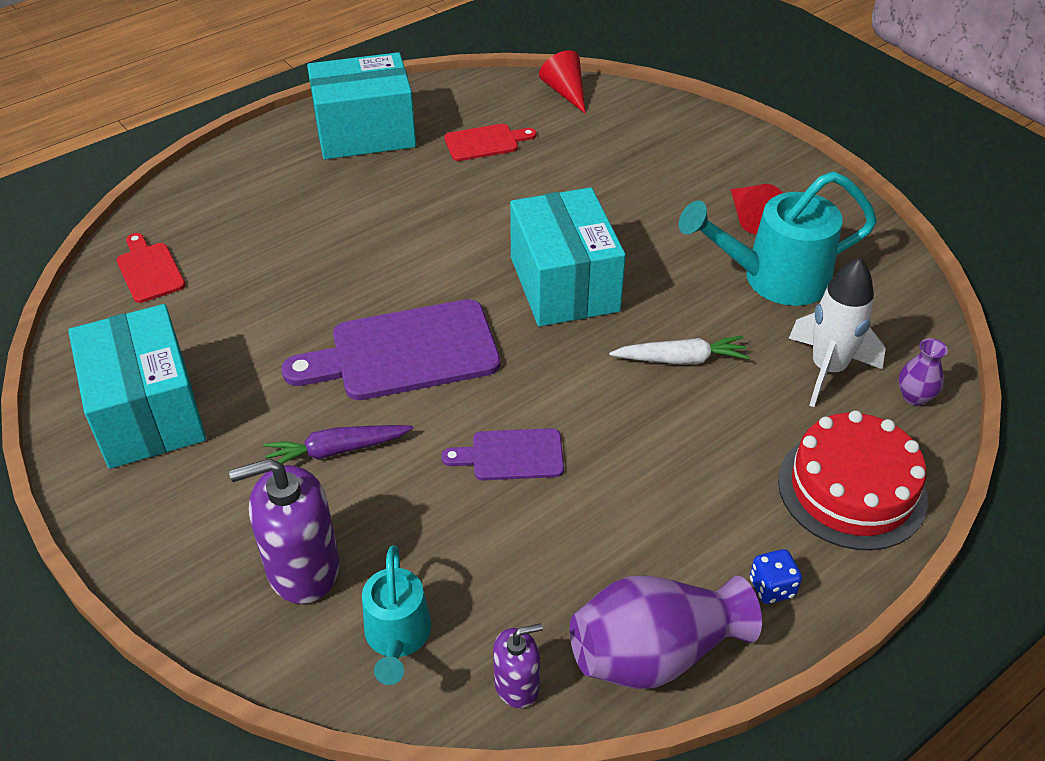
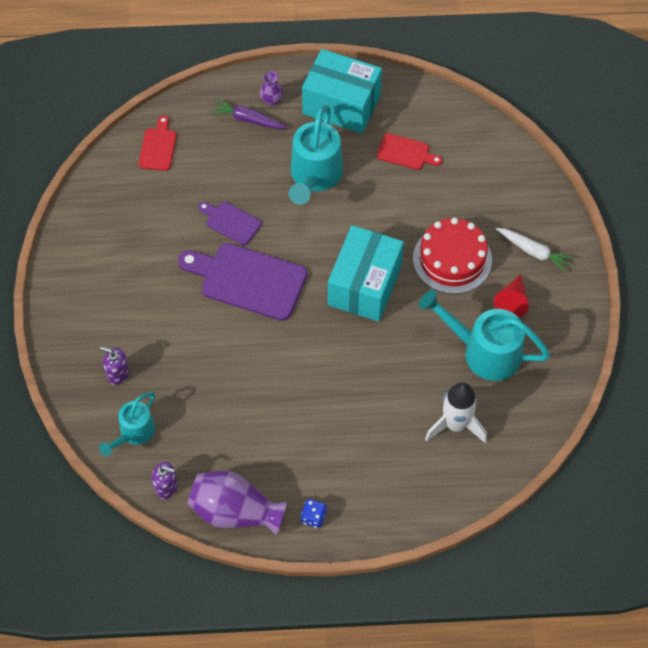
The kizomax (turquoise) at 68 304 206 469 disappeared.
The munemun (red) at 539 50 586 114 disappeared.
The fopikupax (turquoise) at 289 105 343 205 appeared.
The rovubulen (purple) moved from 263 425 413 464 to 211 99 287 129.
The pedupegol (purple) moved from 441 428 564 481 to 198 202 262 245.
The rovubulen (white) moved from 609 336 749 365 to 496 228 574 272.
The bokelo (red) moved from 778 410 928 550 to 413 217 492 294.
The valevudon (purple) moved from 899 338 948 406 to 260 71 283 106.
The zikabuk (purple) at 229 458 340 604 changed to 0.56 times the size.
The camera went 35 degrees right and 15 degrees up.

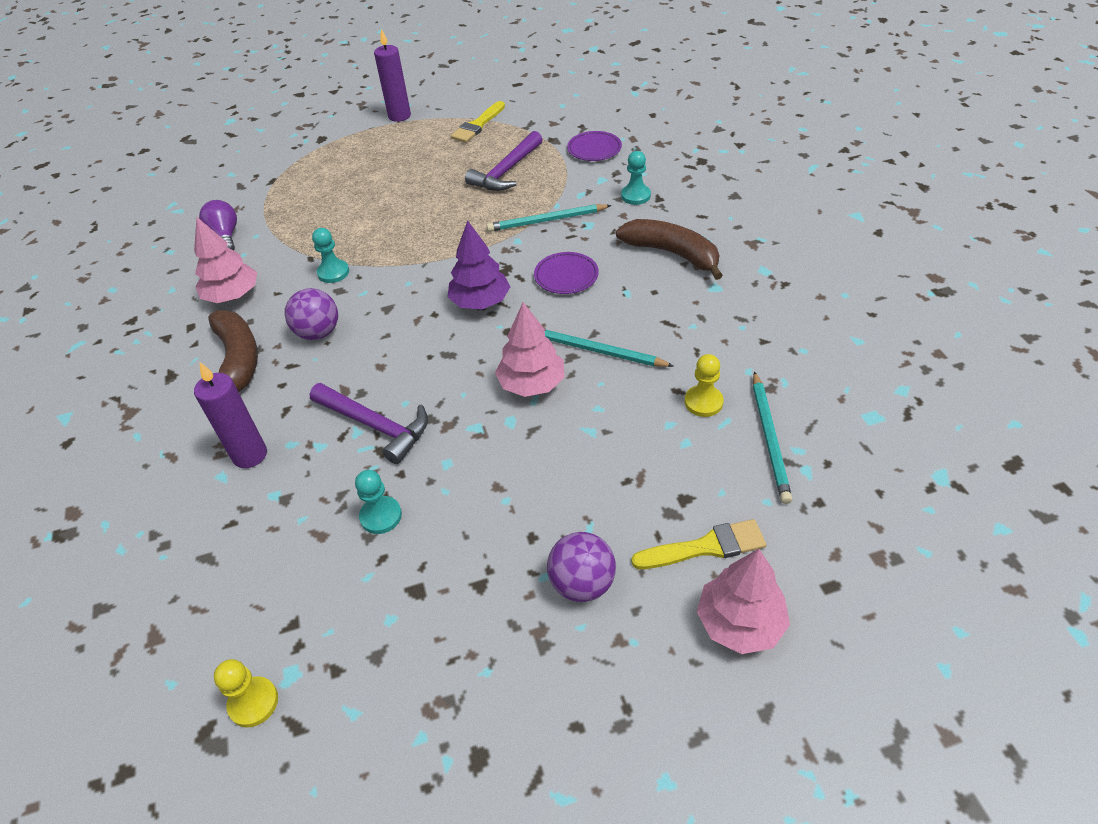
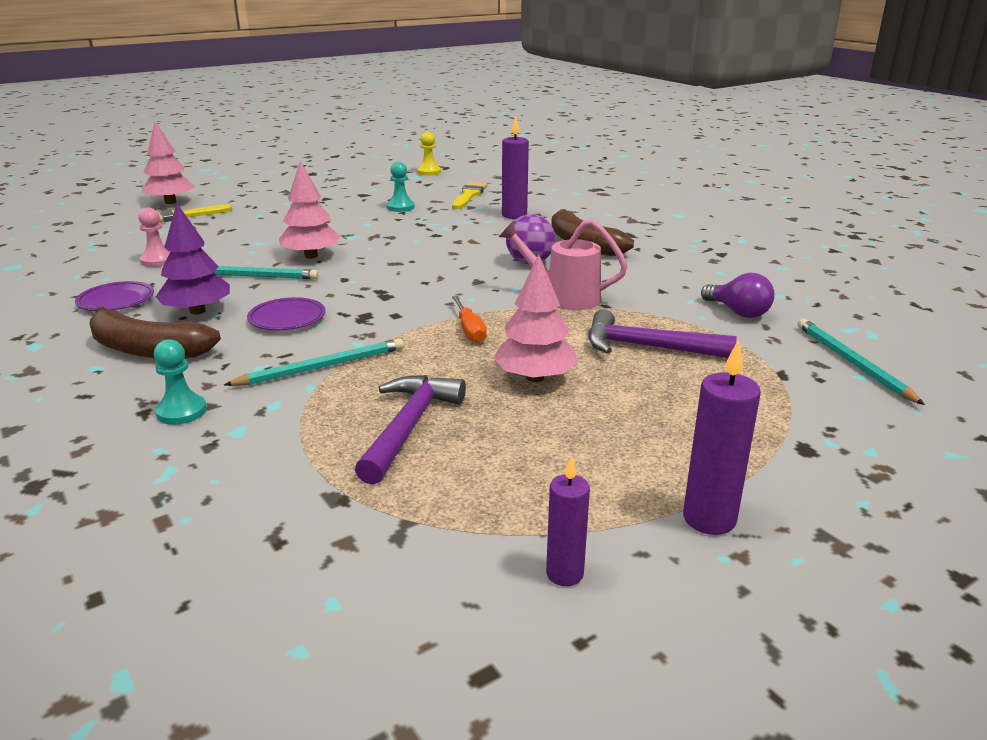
The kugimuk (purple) at 547 532 616 602 disappeared.
The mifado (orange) at 452 296 487 343 appeared.
The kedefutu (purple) at 546 456 590 586 appeared.
The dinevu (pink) moved from 194 217 257 303 to 493 255 578 382.
The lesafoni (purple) moved from 310 383 428 464 to 588 309 737 358.
The dinevu (purple) moved from 447 220 510 309 to 156 203 230 315.
The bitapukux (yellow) moved from 451 101 505 143 to 452 182 487 209.
The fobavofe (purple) moved from 567 131 622 161 to 75 281 154 311.
The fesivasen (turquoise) moved from 753 371 792 504 to 798 318 925 405.
The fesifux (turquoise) at 312 228 349 283 was replaced by the fopikupax (pink) at 499 219 628 310.
The fesifux (yellow) at 684 354 724 417 became the fesifux (pink) at 138 207 170 267.
The camera went 160 degrees right and 20 degrees down.

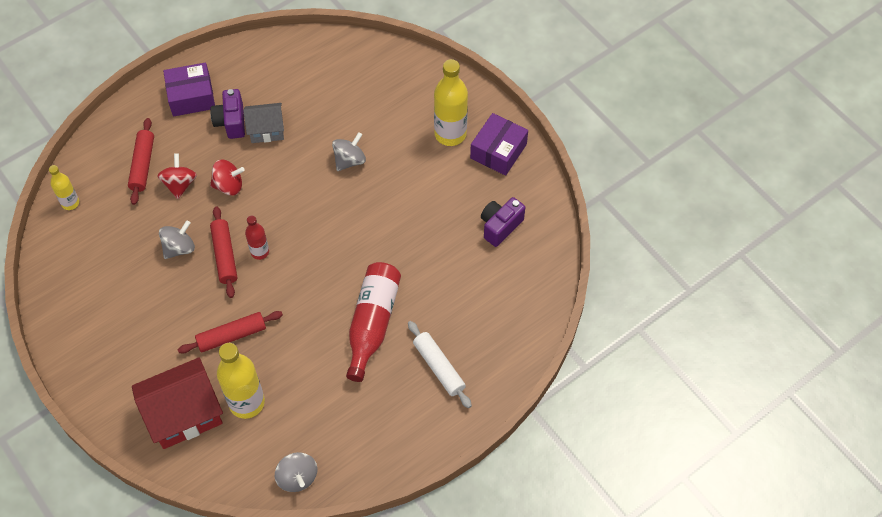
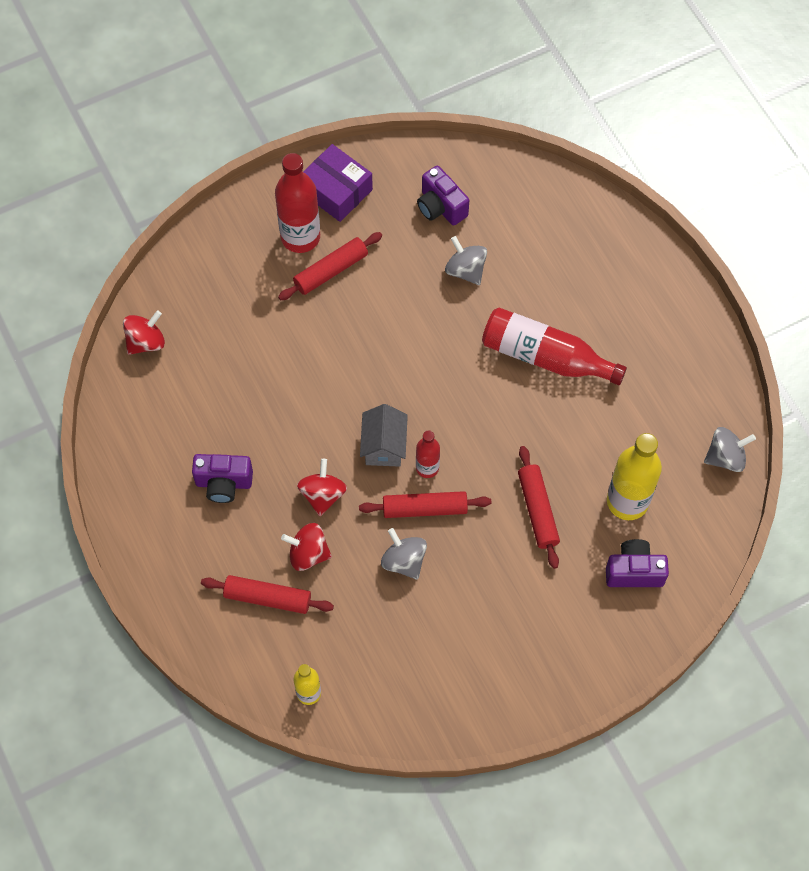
The kizomax (purple) at 163 62 215 117 disappeared.
The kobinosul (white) at 408 321 472 408 disappeared.
The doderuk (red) at 123 310 165 355 appeared.
The kobinosul (red) at 278 232 382 300 appeared.
The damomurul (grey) moved from 243 103 284 143 to 360 404 408 467.
The doderuk (grey) moved from 332 132 366 171 to 445 236 487 285.
The damomurul (red) at 132 357 223 449 was replaced by the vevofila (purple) at 606 539 669 587.
The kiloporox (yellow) at 434 59 468 146 became the kiloporox (red) at 275 153 320 253.
The camera went 80 degrees left and 5 degrees up.

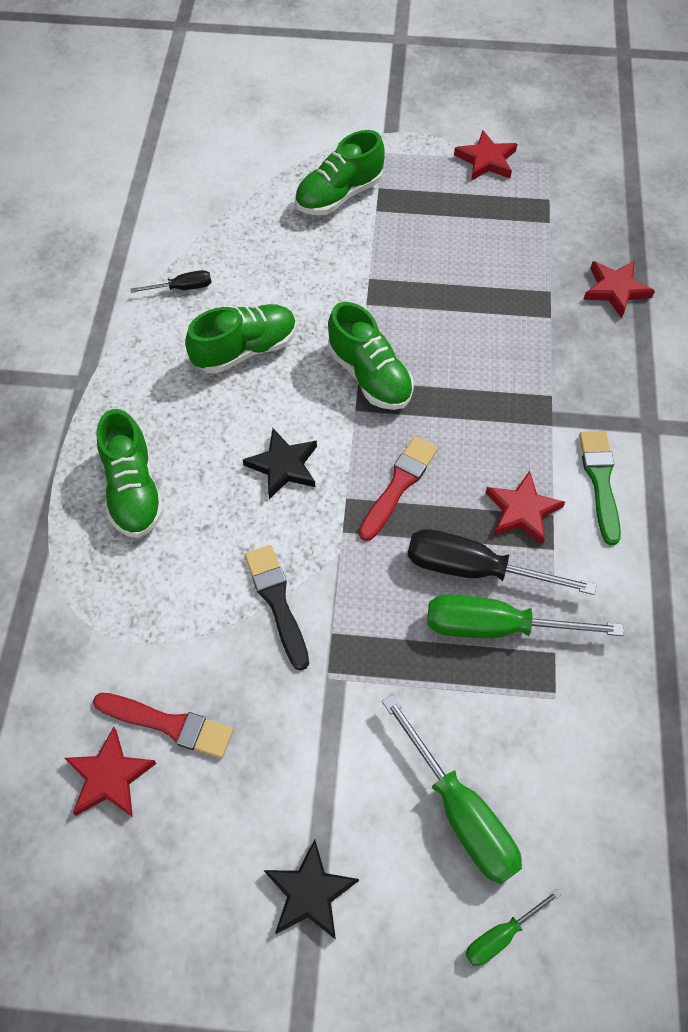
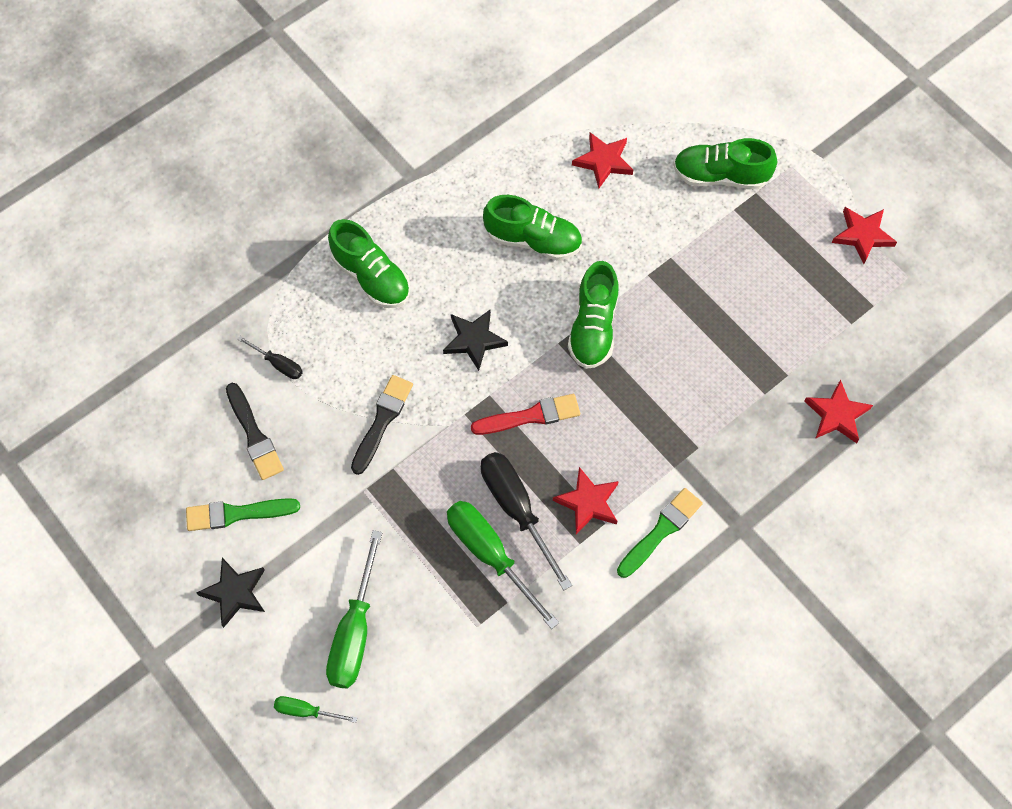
The bitapukux (green) at 186 498 300 531 appeared.
The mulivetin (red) moved from 65 727 157 817 to 572 132 633 189.
The mifado (black) moved from 130 270 211 293 to 237 336 303 379.
The bitapukux (red) at 93 693 233 758 became the bitapukux (black) at 226 383 284 480.
The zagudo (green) at 97 409 164 538 turned 75 degrees counterclockwise.
The camera went 45 degrees right and 5 degrees up.

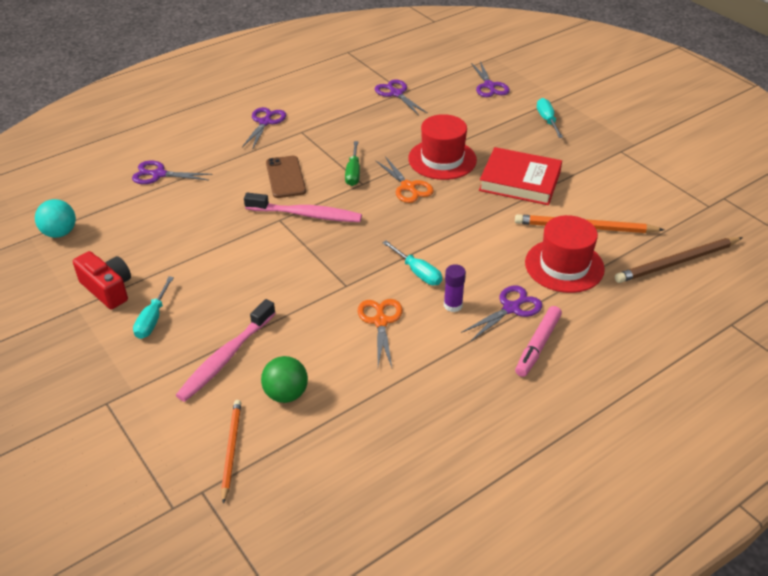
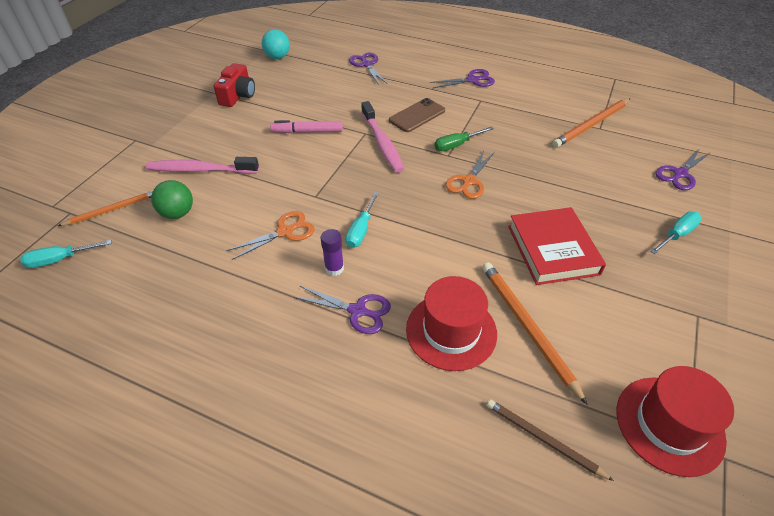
The mifado (turquoise) moved from 133 276 174 339 to 20 240 112 268.
The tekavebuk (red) moved from 408 114 477 180 to 617 366 734 477.
The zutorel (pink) moved from 515 306 562 377 to 270 120 343 133.
The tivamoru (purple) at 375 79 428 115 was replaced by the fesivasen (orange) at 552 98 631 148.
The fesivasen (brown) at 615 237 743 283 changed to 0.65 times the size.
The camera went 60 degrees right and 5 degrees up.

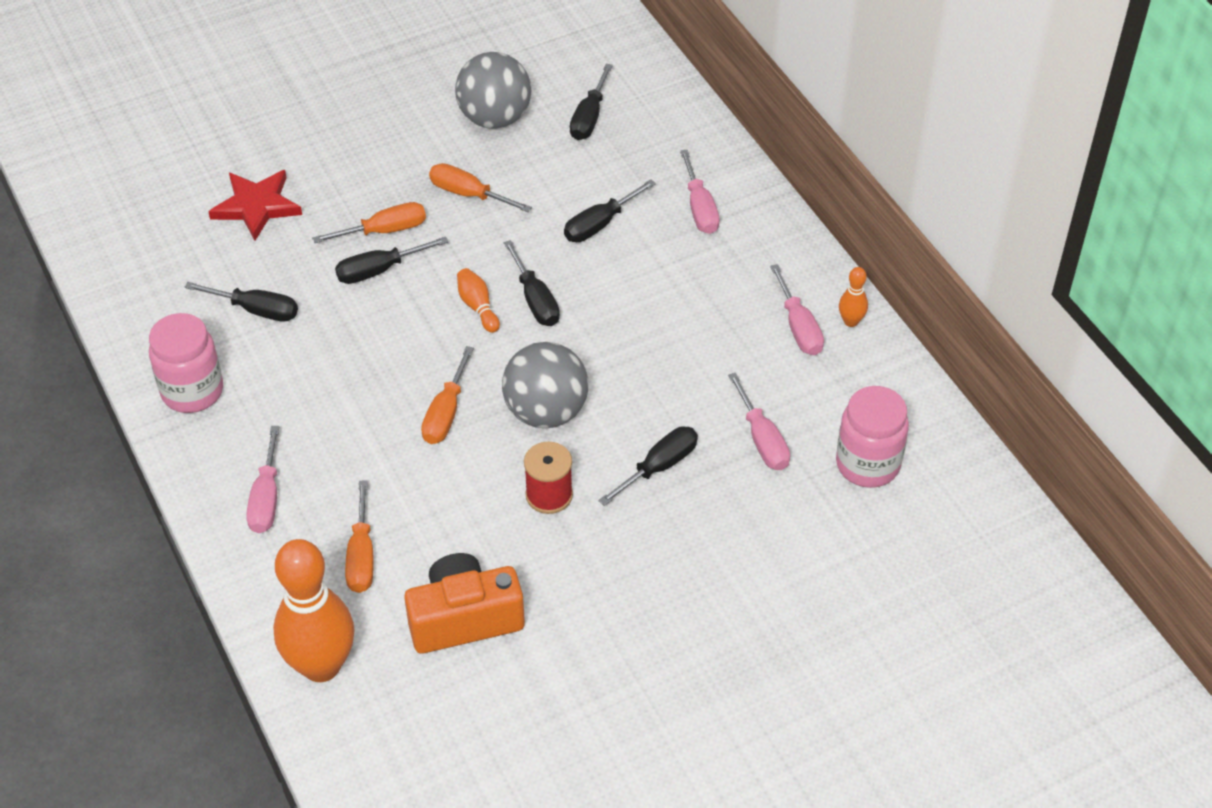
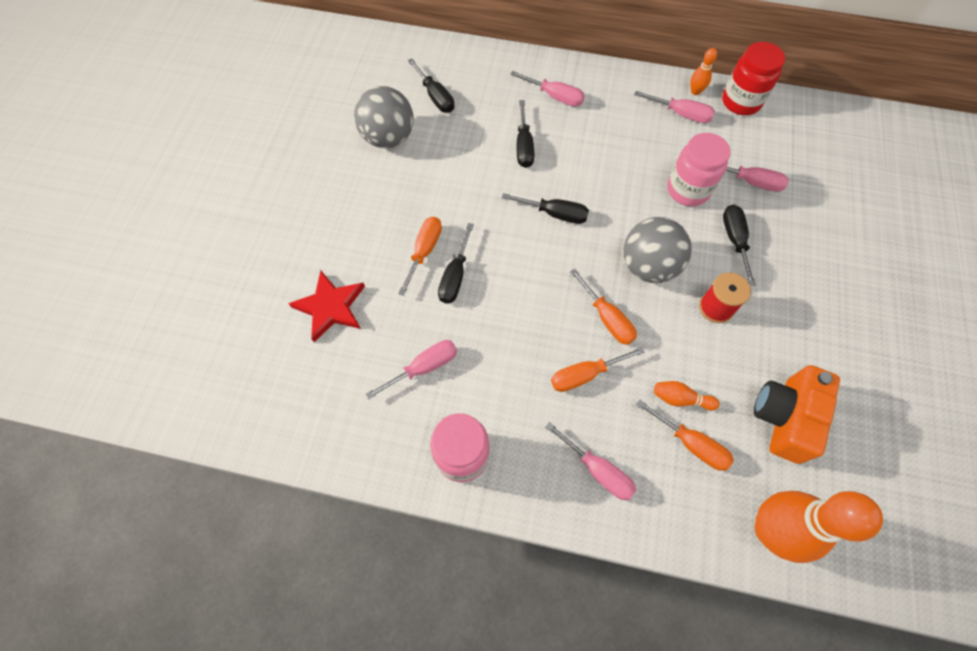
The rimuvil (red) at 722 42 785 115 appeared.
The mifado (orange) moved from 429 163 532 212 to 551 347 645 392.
The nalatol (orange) moved from 457 268 500 333 to 654 381 720 410.
The rimuvil (pink) moved from 836 386 909 488 to 668 133 731 206.
The mifado (black) at 184 282 298 322 became the mifado (pink) at 366 340 457 400.
The camera went 50 degrees left and 15 degrees up.

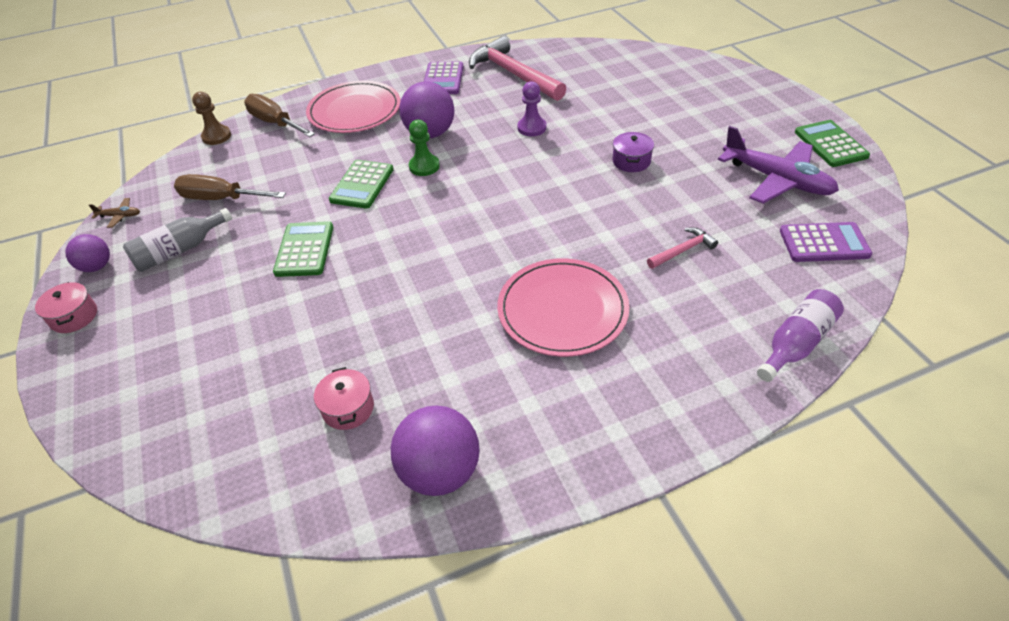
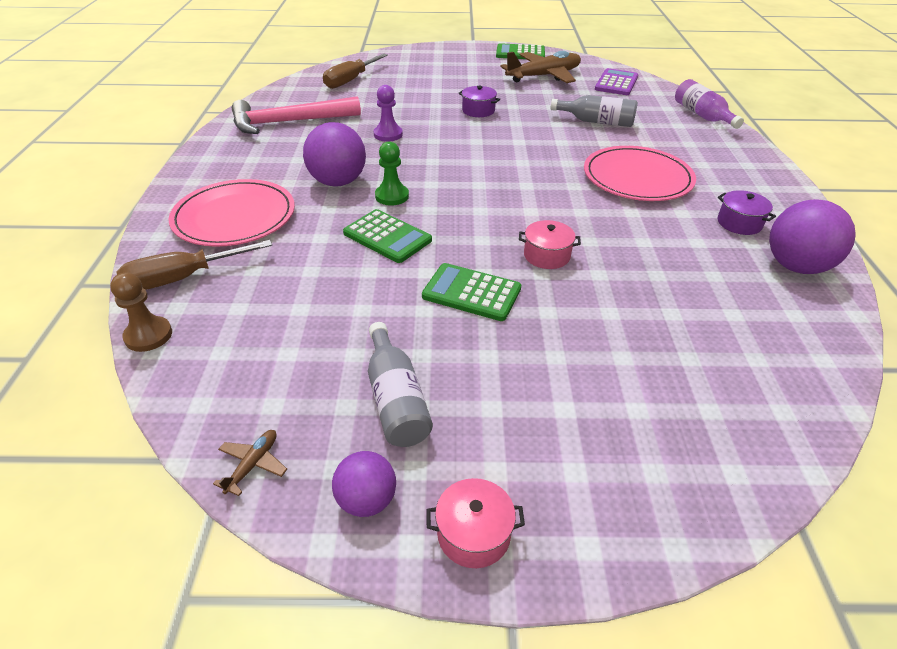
The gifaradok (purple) at 424 61 464 94 disappeared.
The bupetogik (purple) at 718 190 776 235 appeared.
The mifado (brown) moved from 174 174 286 200 to 323 53 388 89.
The bupetogik (pink) moved from 314 367 374 430 to 519 220 581 269.
The lesafoni (pink) at 647 228 718 269 was replaced by the kiloporox (grey) at 551 95 638 127.
The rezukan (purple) at 718 126 839 204 became the rezukan (brown) at 500 51 581 83.
The camera went 70 degrees left and 5 degrees down.

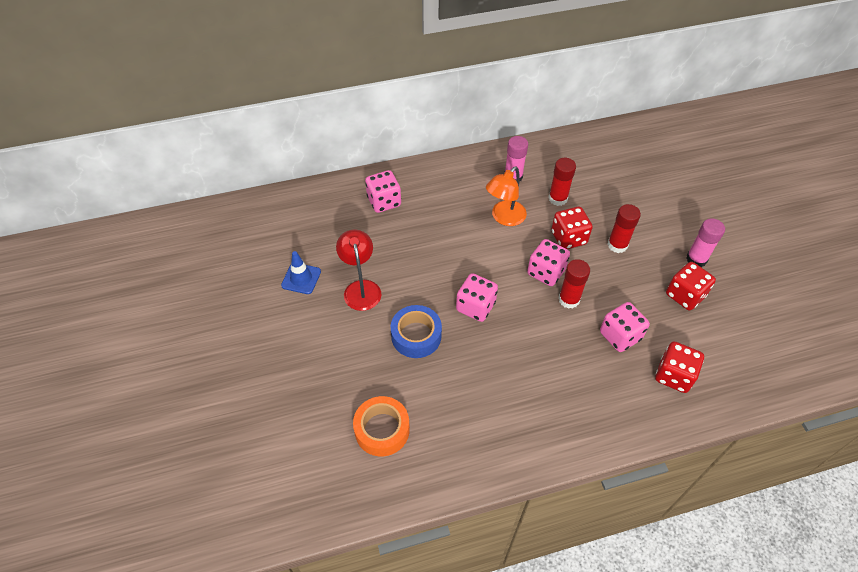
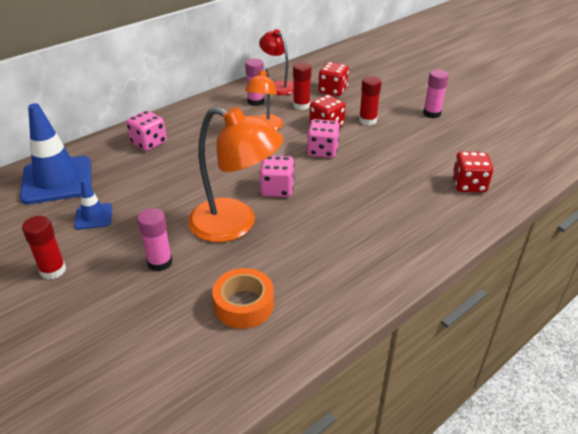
The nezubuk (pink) at 600 302 650 352 disappeared.
The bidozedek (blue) at 20 103 91 204 appeared.
The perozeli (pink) at 137 208 173 271 appeared.
The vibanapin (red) moved from 336 229 381 311 to 259 29 294 95.
The perozeli (red) moved from 558 259 590 309 to 22 216 66 279.
The nezubuk (red) moved from 666 262 716 310 to 318 62 349 96.
The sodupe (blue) at 391 305 442 358 was replaced by the vibanapin (orange) at 188 107 284 242.
The camera went 25 degrees left and 15 degrees down.

